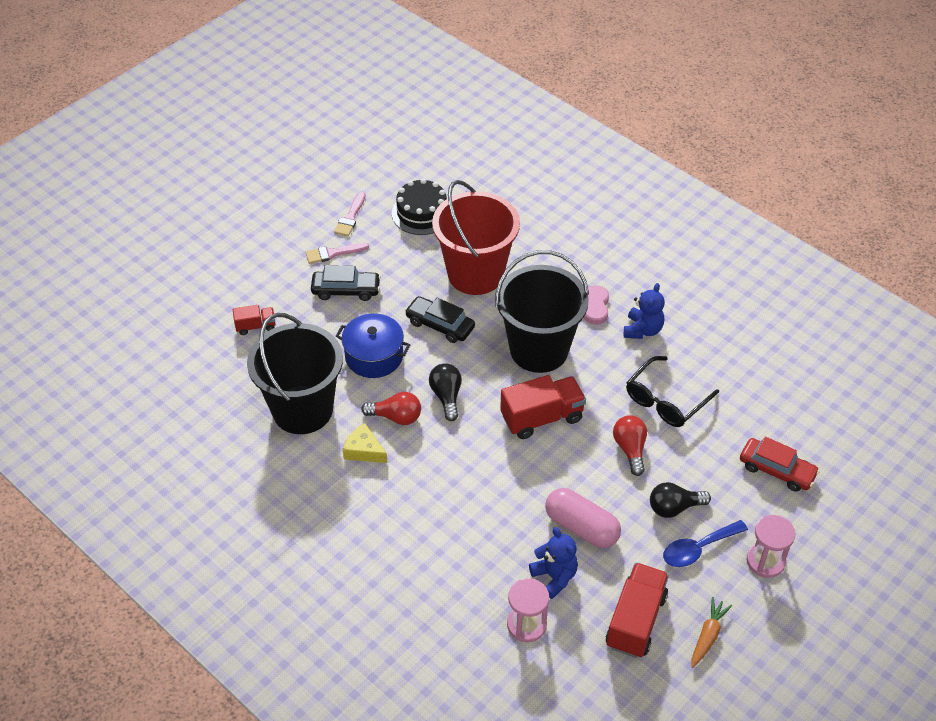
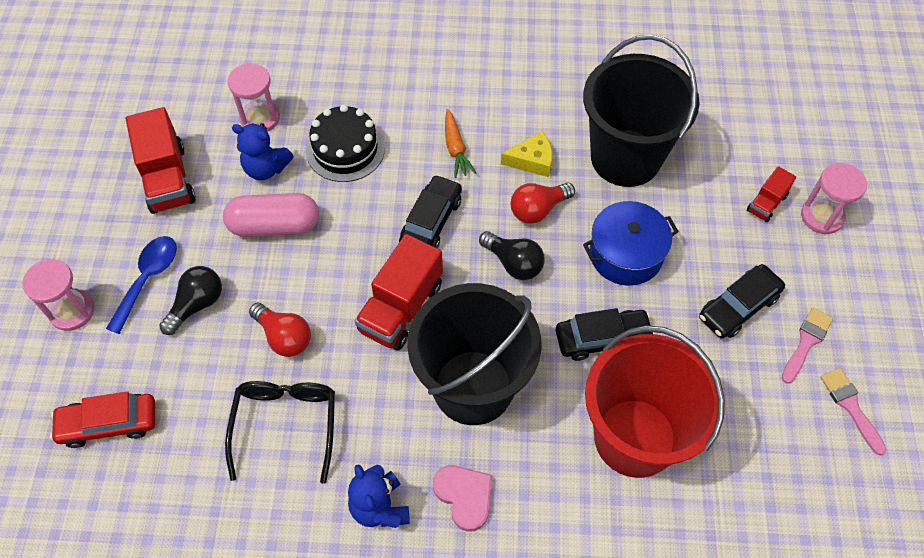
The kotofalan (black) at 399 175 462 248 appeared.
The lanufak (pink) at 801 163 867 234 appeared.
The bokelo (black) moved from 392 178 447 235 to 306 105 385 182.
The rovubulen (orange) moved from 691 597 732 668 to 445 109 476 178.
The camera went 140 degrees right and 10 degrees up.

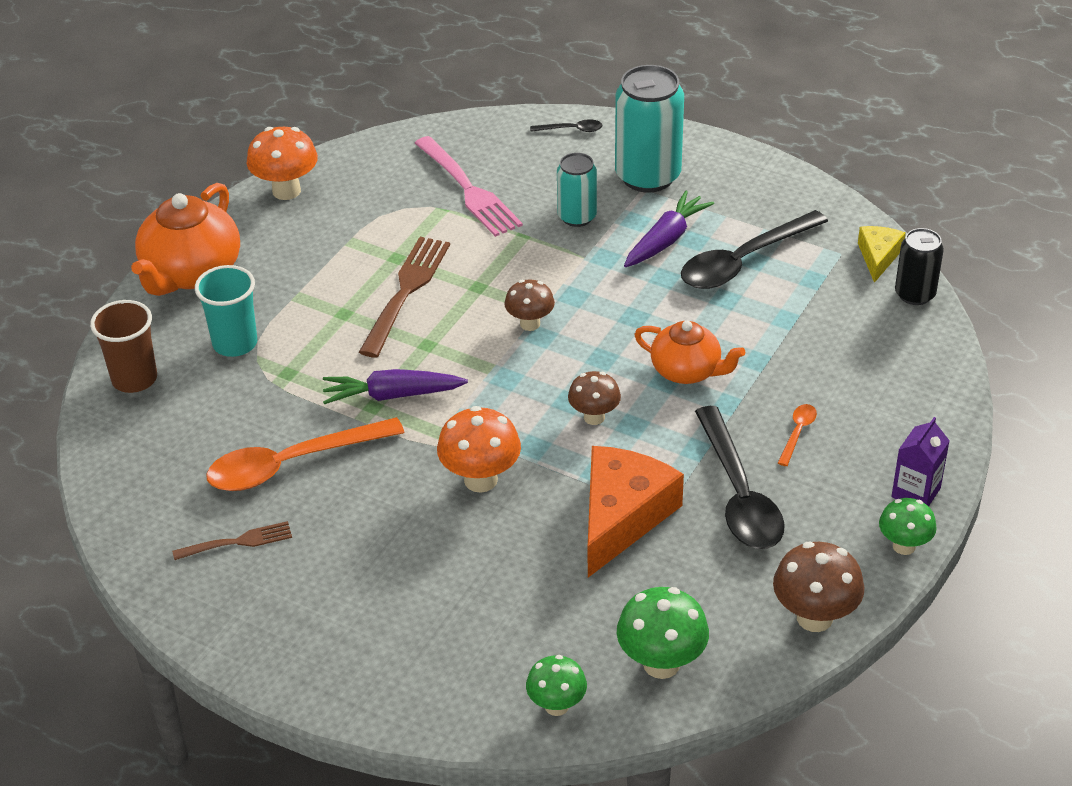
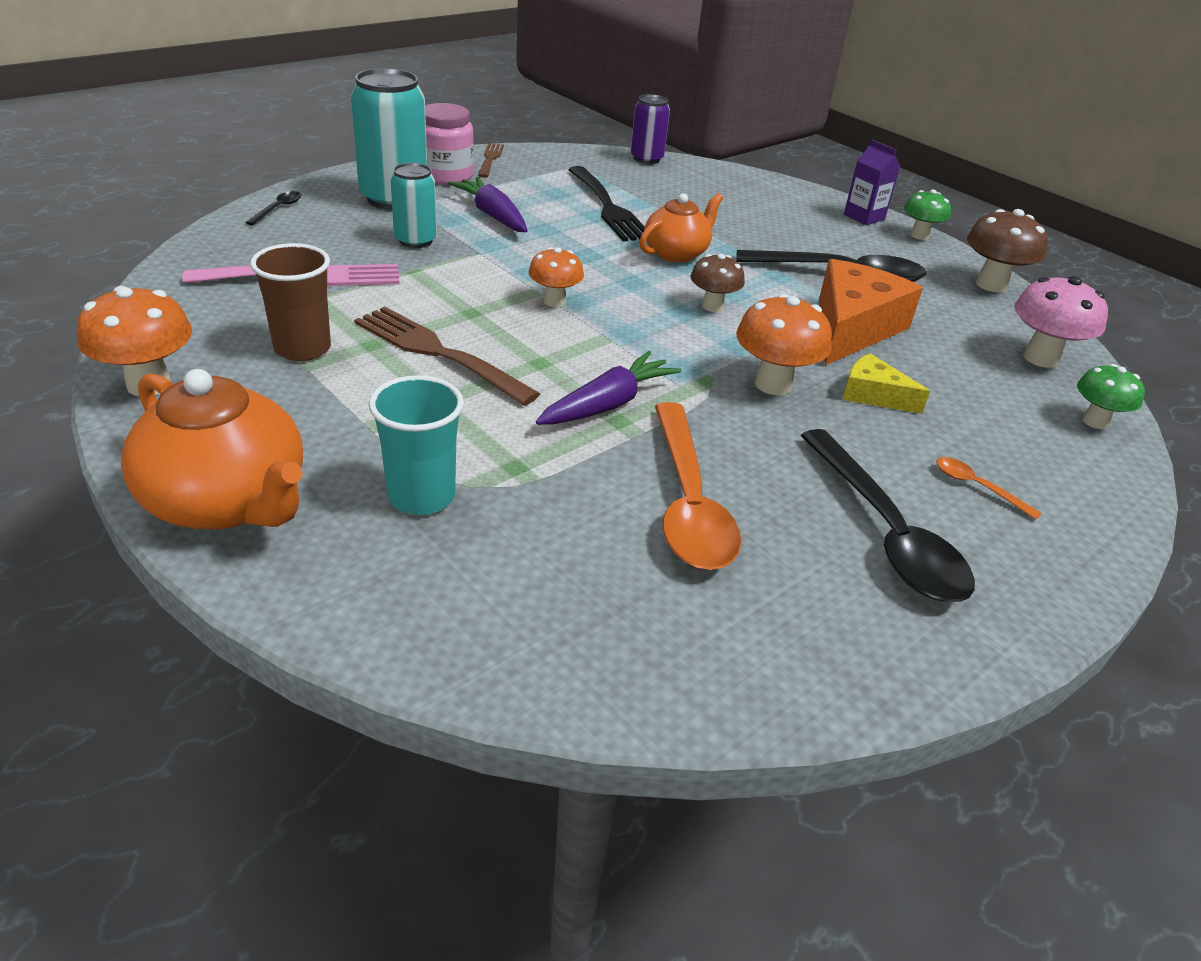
The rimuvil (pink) at 425 103 474 185 appeared.
The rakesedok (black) at 568 166 645 242 appeared.
The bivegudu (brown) moved from 90 300 157 393 to 250 243 331 361.
The rakesedok (brown) moved from 172 521 292 560 to 478 143 504 178.
The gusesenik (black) moved from 681 210 828 289 to 801 429 975 602.
The gusesenik (orange) moved from 778 404 817 466 to 936 457 1041 520.
The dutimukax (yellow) moved from 858 226 906 283 to 843 353 930 414.
The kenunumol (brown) at 504 280 555 331 became the kenunumol (orange) at 528 247 584 307.
The kenunumol (green) at 617 587 709 679 became the kenunumol (pink) at 1014 276 1108 368.
The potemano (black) at 895 228 944 305 became the potemano (purple) at 631 94 670 164.
The rovubulen (purple) at 323 369 468 404 turned 150 degrees counterclockwise.
The dutimukax (orange) at 588 446 684 578 turned 75 degrees clockwise.
The camera went 75 degrees left and 5 degrees down.

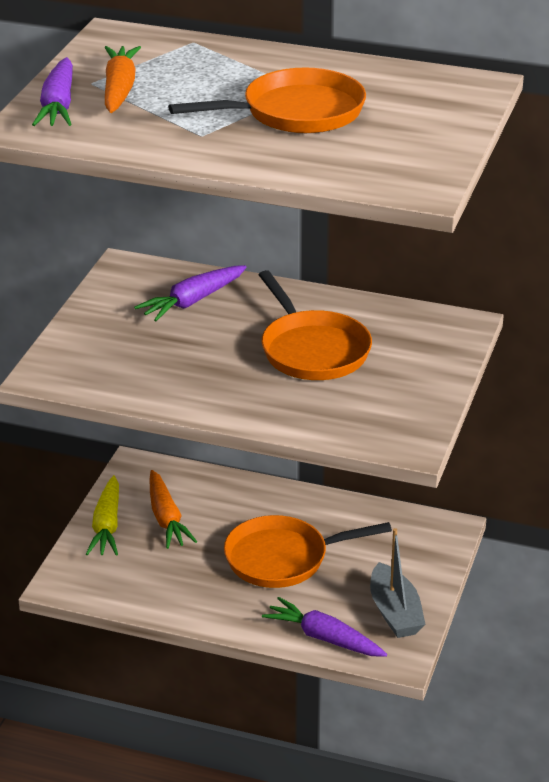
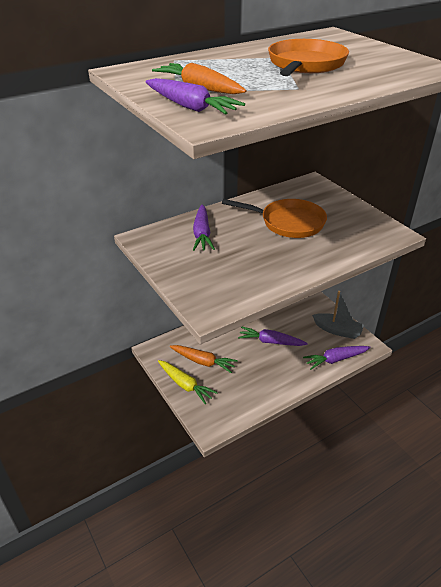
The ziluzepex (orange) at 224 515 392 588 was replaced by the rovubulen (purple) at 238 327 308 346.
The camera went 50 degrees left and 5 degrees up.

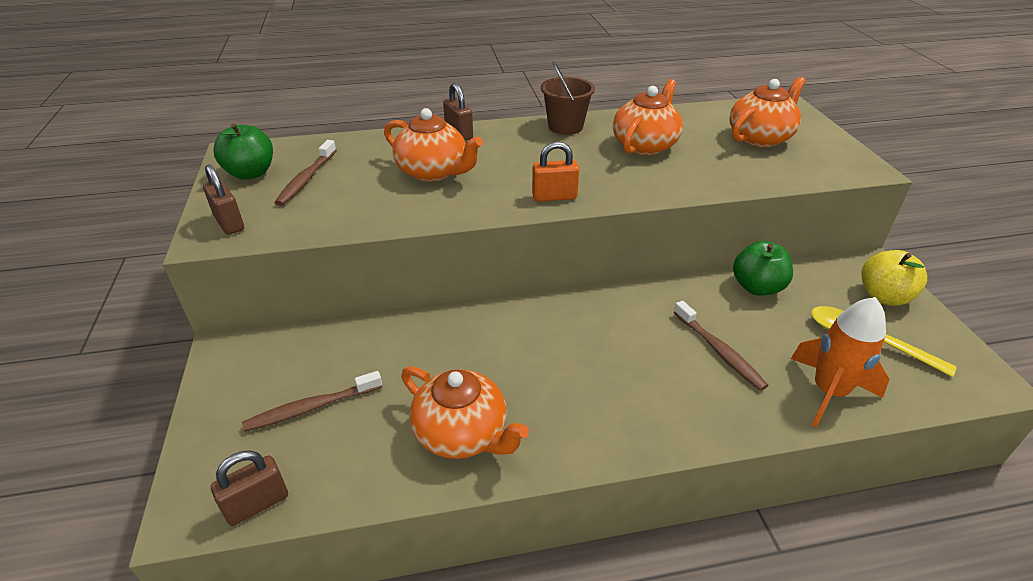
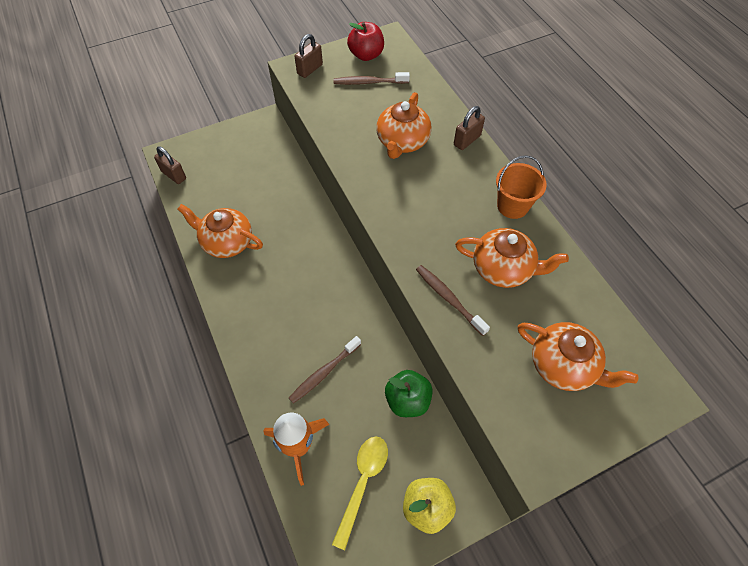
The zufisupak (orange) at 532 141 579 202 disappeared.
The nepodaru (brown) moved from 242 371 382 432 to 416 265 490 336.
The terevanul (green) at 213 124 273 180 became the terevanul (red) at 347 22 384 61.
The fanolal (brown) at 541 61 595 135 became the fanolal (orange) at 496 155 547 219.
The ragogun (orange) at 401 366 529 459 turned 90 degrees clockwise.
The camera went 75 degrees right and 20 degrees up.

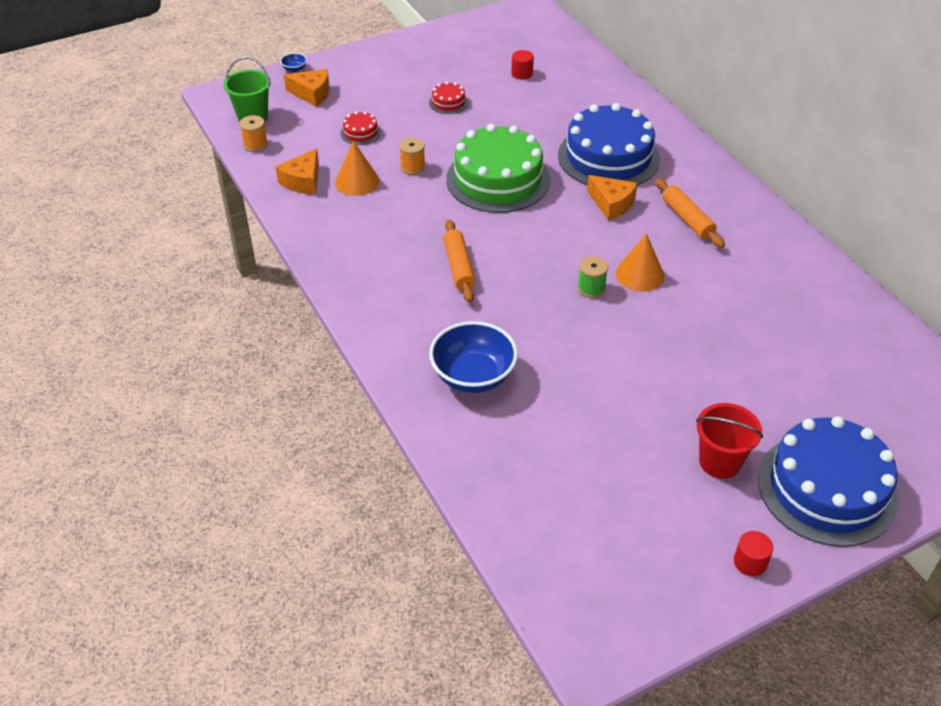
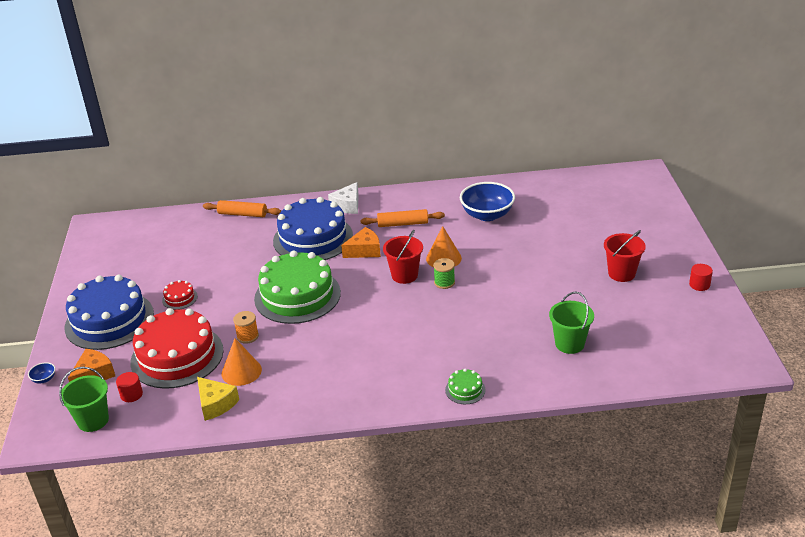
The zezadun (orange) at 239 115 268 152 disappeared.
The dutimukax (white) at 328 182 359 214 appeared.
The fanolal (red) at 383 230 423 284 appeared.
The bokelo (green) at 445 369 486 404 appeared.
The fanolal (green) at 549 292 594 354 appeared.
The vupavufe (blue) moved from 429 321 518 393 to 460 182 515 221.
The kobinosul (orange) moved from 443 219 476 303 to 203 200 281 217.
The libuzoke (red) moved from 511 50 534 80 to 116 372 143 402.
The bokelo (blue) moved from 758 416 898 547 to 65 275 154 350.
The dutimukax (orange) at 275 149 319 194 became the dutimukax (yellow) at 197 377 239 421.
The bokelo (red) at 340 111 381 145 changed to 2.44 times the size.
The camera went 65 degrees left and 10 degrees down.

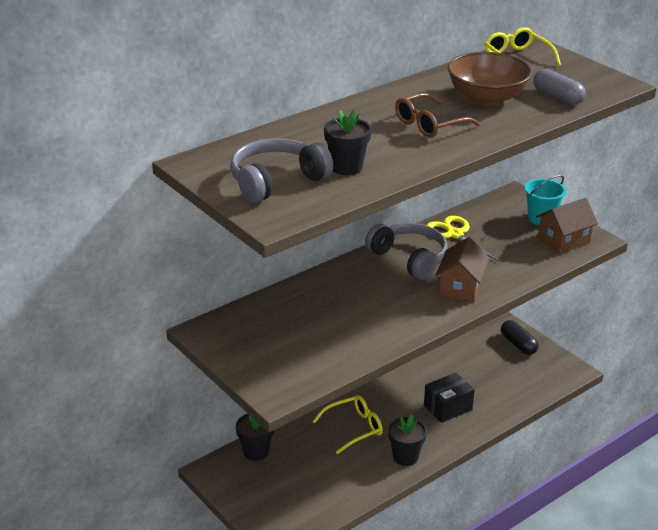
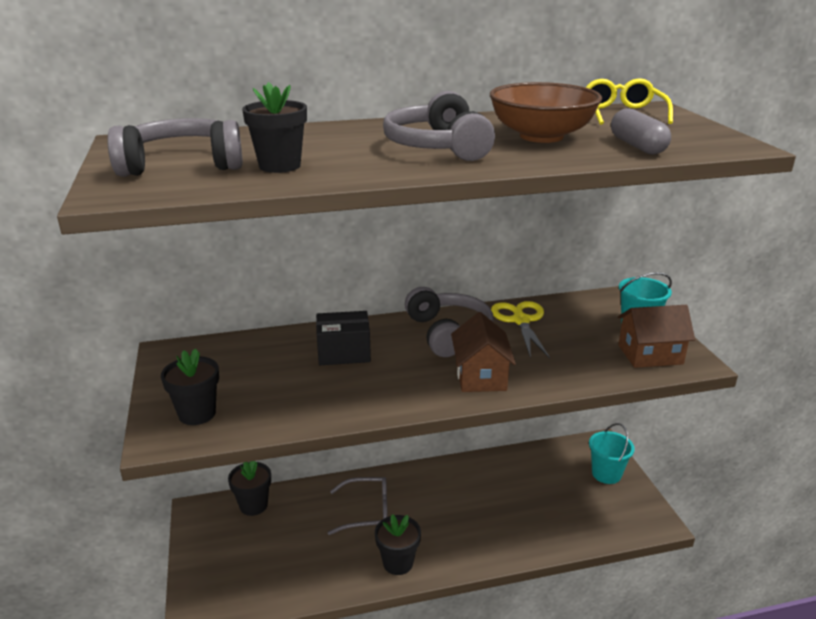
The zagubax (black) at 161 348 219 425 appeared.
The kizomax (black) moved from 424 372 475 423 to 316 311 371 365.
The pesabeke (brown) at 395 93 481 137 was replaced by the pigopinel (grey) at 383 91 495 161.
The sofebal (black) at 501 320 538 355 was replaced by the fanolal (turquoise) at 589 423 635 484.
The pesabeke (yellow) at 313 395 383 454 became the pesabeke (grey) at 328 477 388 535.
The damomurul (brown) at 436 237 489 303 turned 45 degrees counterclockwise.
The camera went 25 degrees right and 5 degrees down.

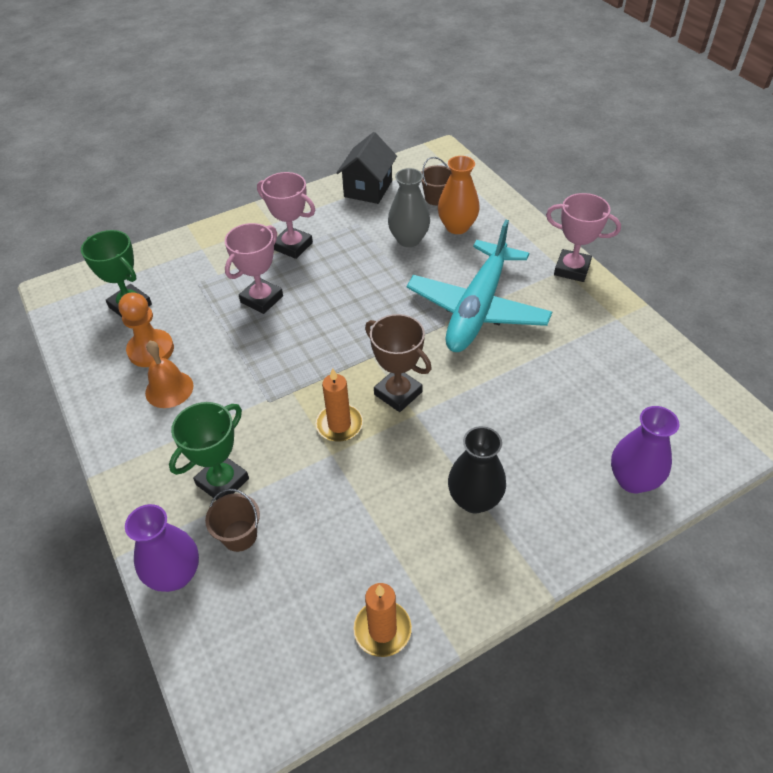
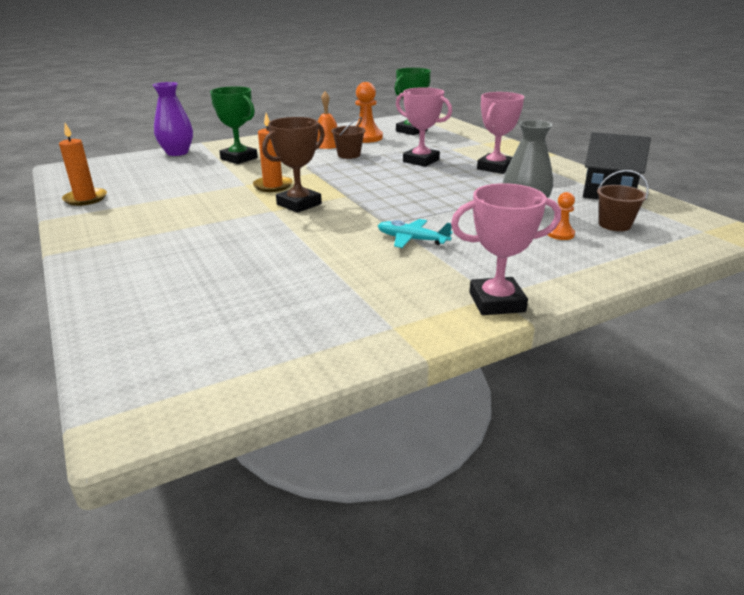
The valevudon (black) at 448 426 506 513 disappeared.
The valevudon (purple) at 611 406 679 493 disappeared.
The fanolal (brown) moved from 205 489 260 552 to 331 117 366 159.
The valevudon (orange) at 438 156 480 234 was replaced by the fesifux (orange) at 548 192 575 240.
The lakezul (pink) at 546 193 621 282 turned 60 degrees clockwise.
The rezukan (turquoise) at 407 219 552 352 changed to 0.41 times the size.
The camera went 90 degrees right and 20 degrees down.

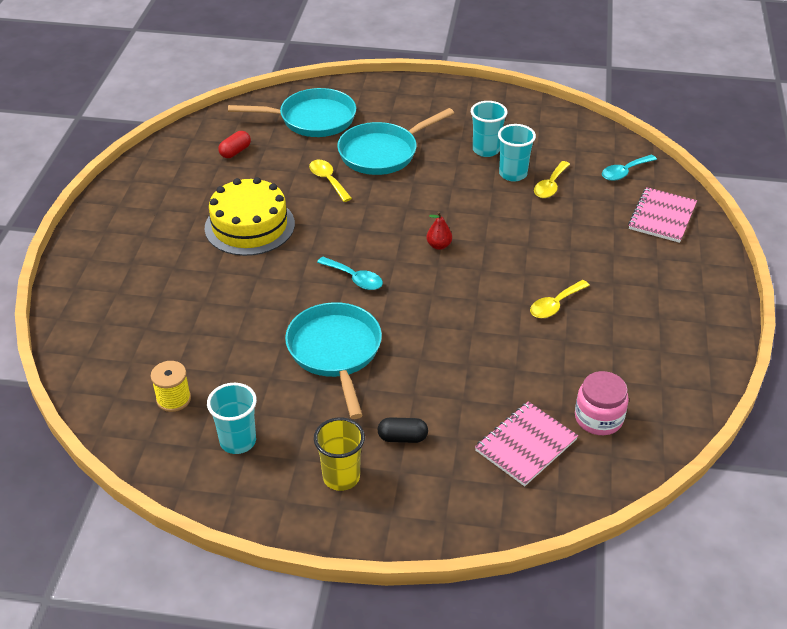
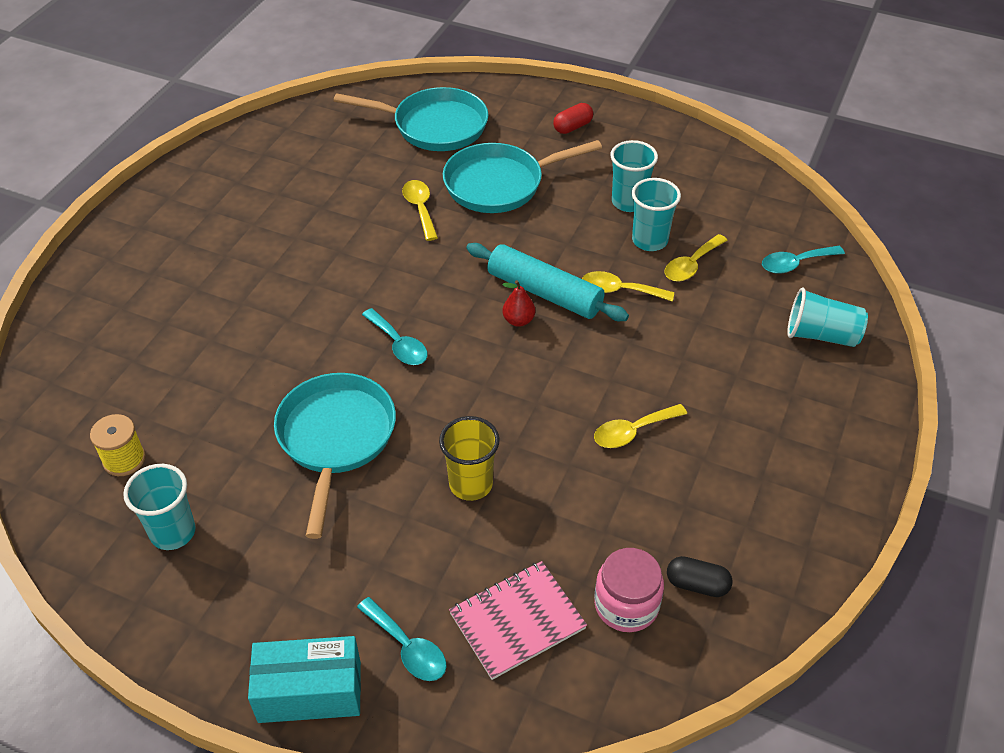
The bokelo (yellow) at 204 177 295 256 disappeared.
The kizomax (turquoise) at 248 636 361 723 appeared.
The gusesenik (turquoise) at 357 597 447 681 appeared.
The kobinosul (turquoise) at 466 243 629 321 appeared.
The gusesenik (yellow) at 582 271 674 302 appeared.
The sofebal (red) moved from 218 131 251 158 to 553 103 593 134.
The bivegudu (yellow) moved from 314 417 365 491 to 439 416 500 501.
The sofebal (black) moved from 377 417 428 443 to 667 556 733 597.
The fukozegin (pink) at 628 187 697 243 was replaced by the bivegudu (turquoise) at 787 288 868 347.
The camera went 15 degrees right and 5 degrees up.

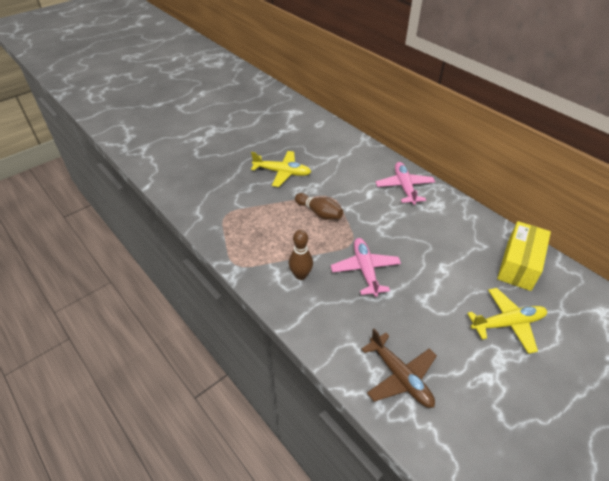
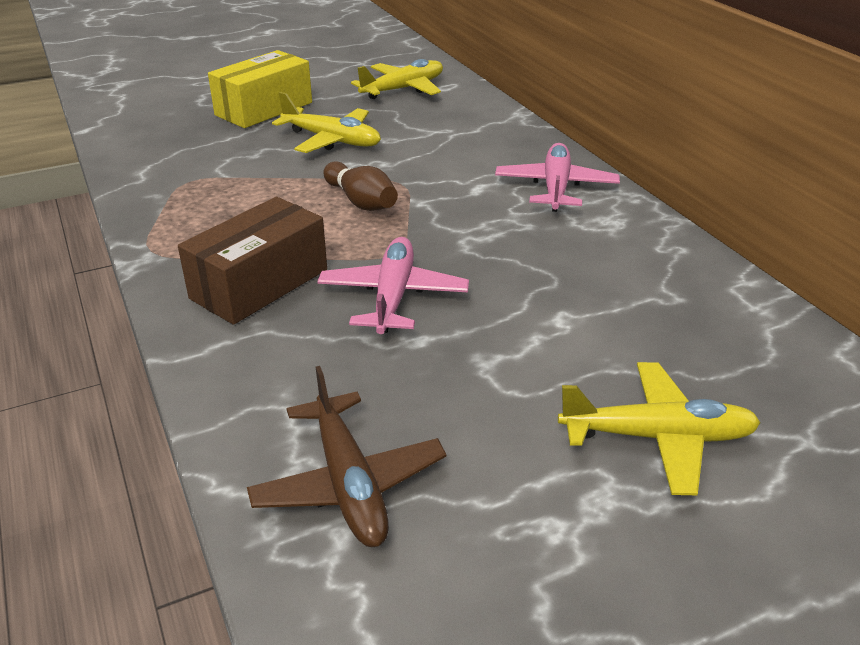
The rezukan (yellow) at 351 59 443 99 appeared.
The kizomax (yellow) moved from 497 221 551 291 to 208 50 312 128.
The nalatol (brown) at 289 230 313 280 was replaced by the kizomax (brown) at 178 197 327 325.
The camera went 15 degrees right and 10 degrees down.

